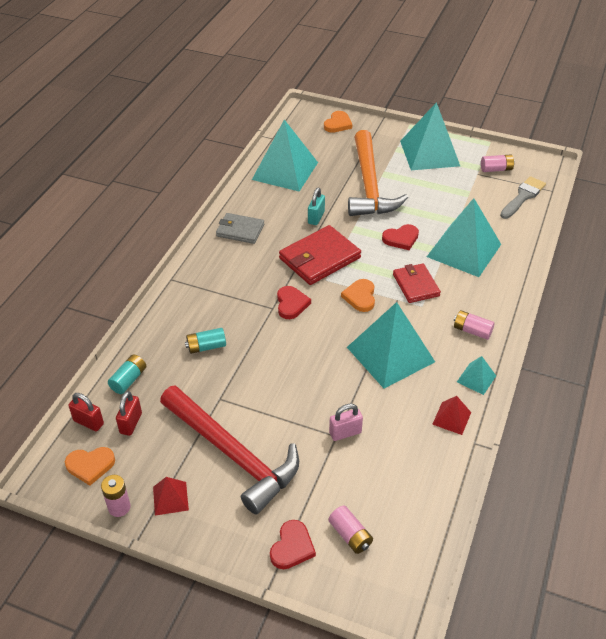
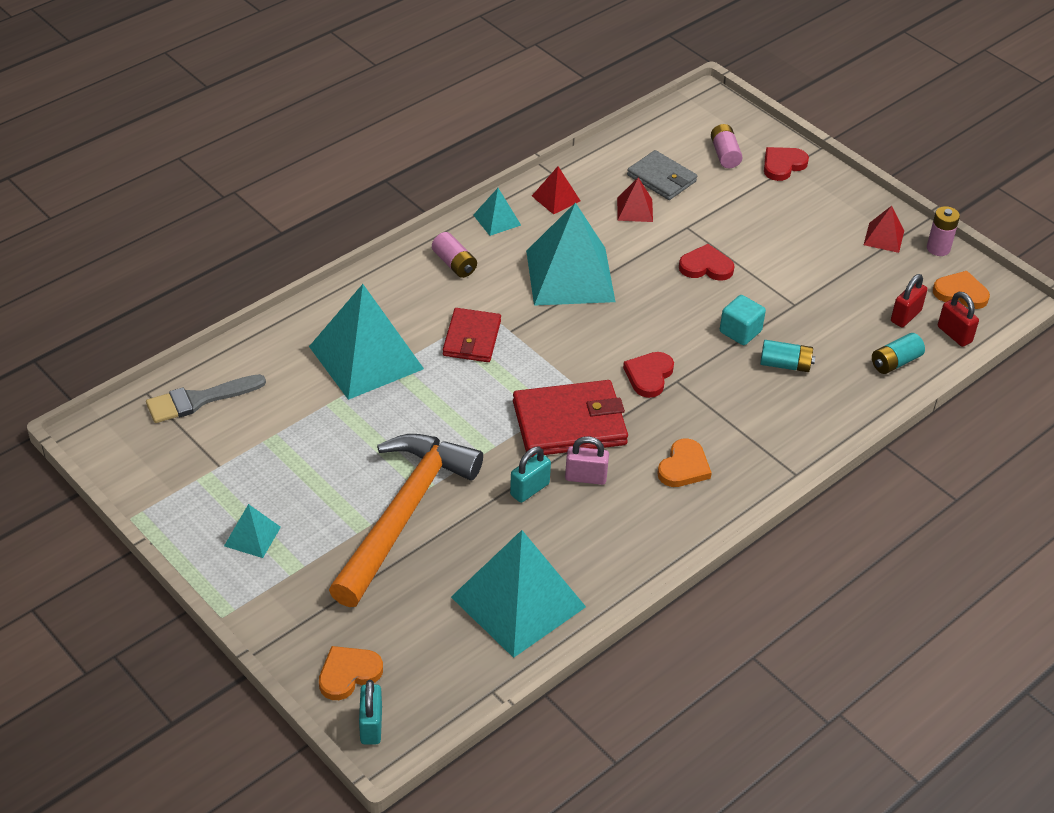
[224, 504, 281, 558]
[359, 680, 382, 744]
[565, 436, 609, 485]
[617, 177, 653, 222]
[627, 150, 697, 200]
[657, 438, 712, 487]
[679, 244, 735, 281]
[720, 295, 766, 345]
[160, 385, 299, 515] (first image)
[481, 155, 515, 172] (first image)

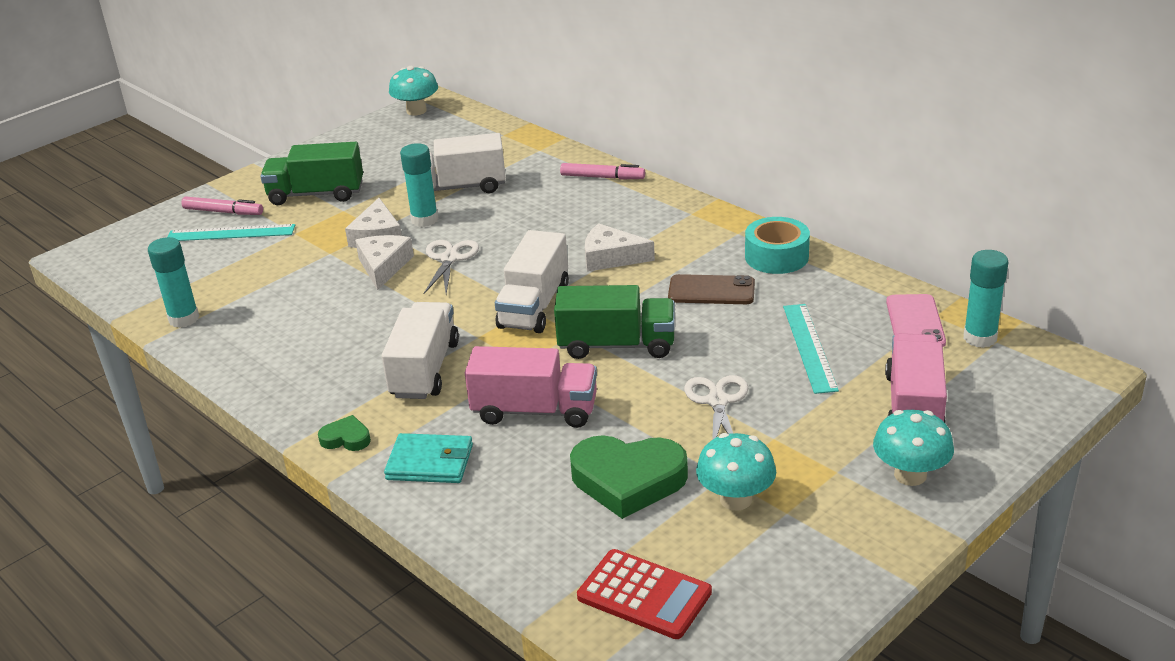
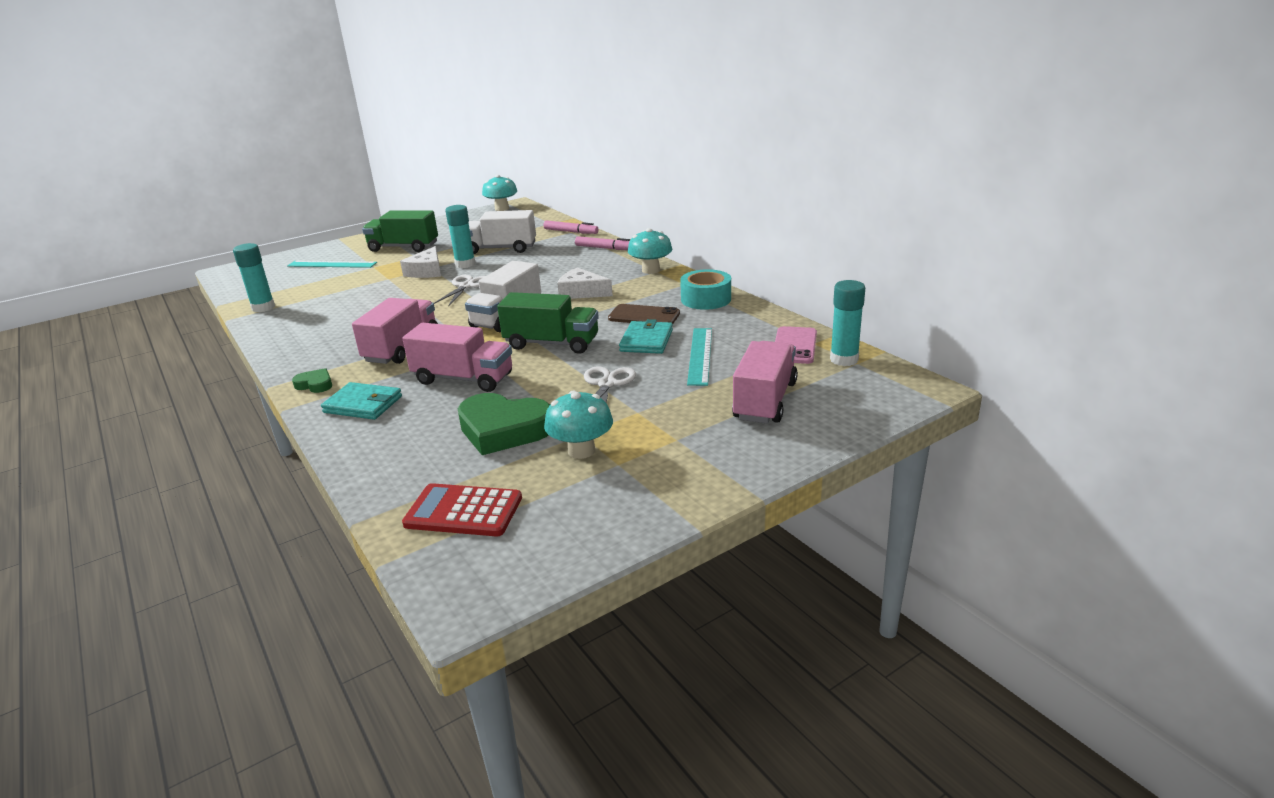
[352, 298, 438, 364]
[402, 483, 522, 537]
[543, 221, 599, 234]
[619, 319, 673, 354]
[628, 228, 672, 274]
[355, 235, 414, 290] (first image)

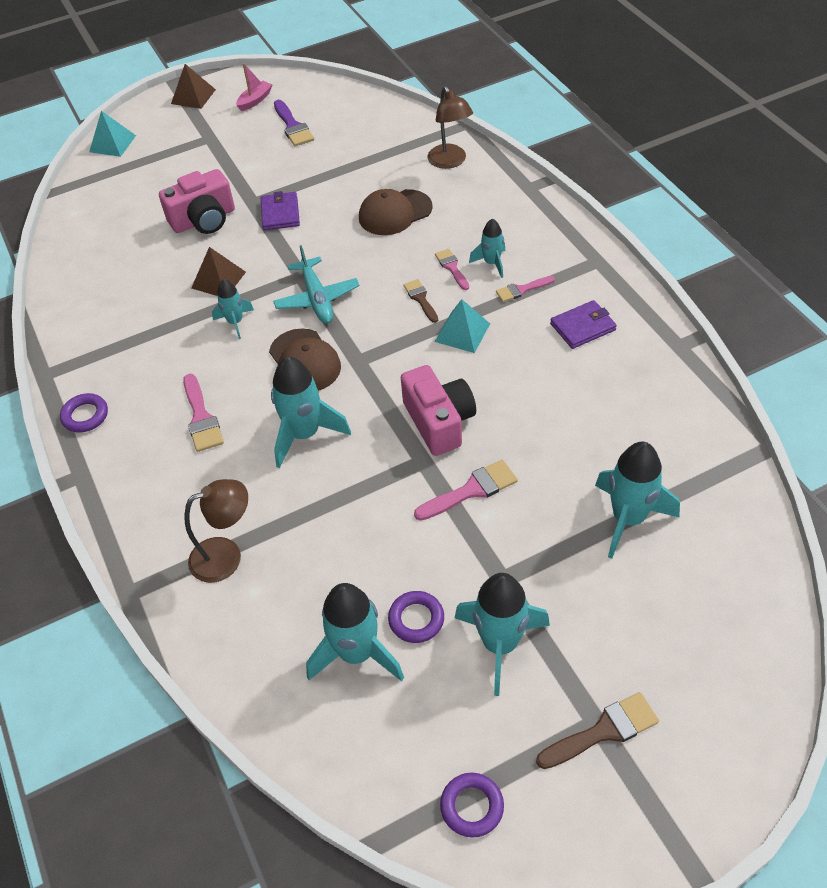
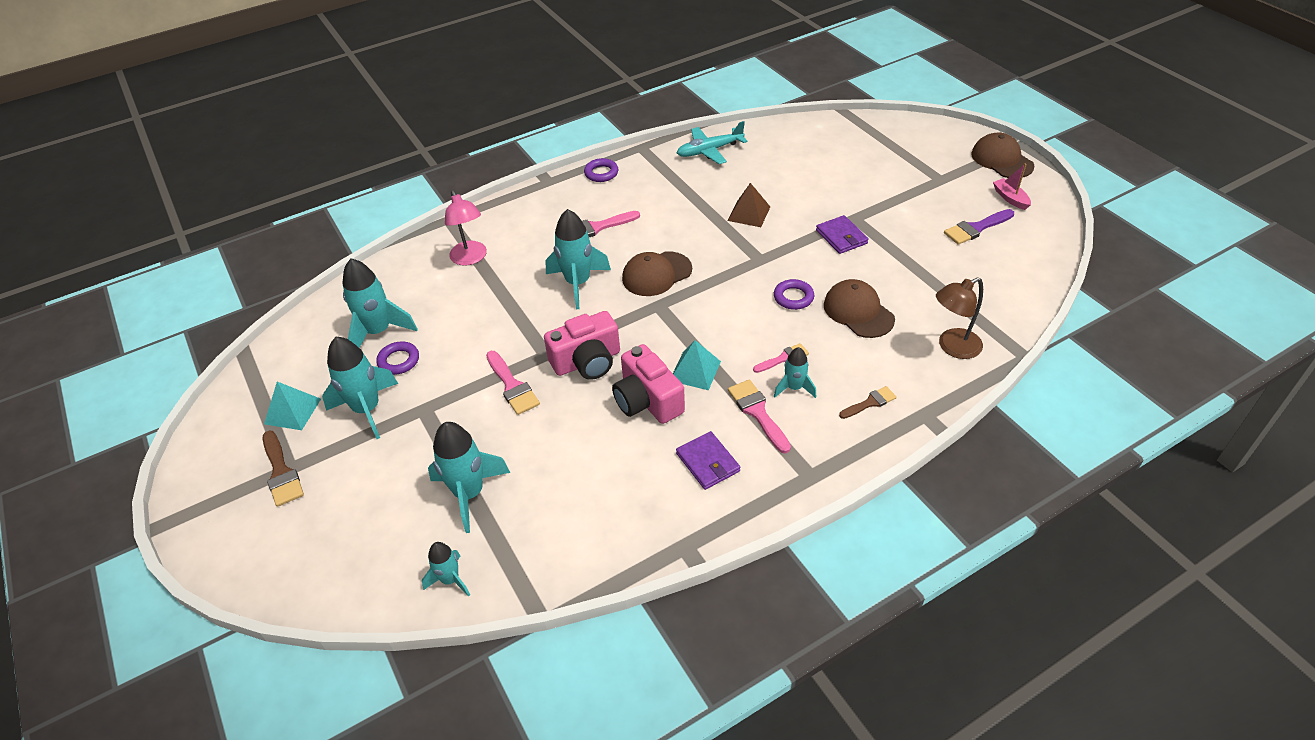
[264, 382, 321, 430]
[422, 542, 470, 597]
[445, 190, 487, 266]
[612, 344, 685, 424]
[677, 121, 747, 164]
[728, 380, 791, 454]
[774, 279, 814, 310]
[816, 215, 869, 254]
[839, 386, 897, 419]
[971, 133, 1034, 178]
[993, 164, 1031, 210]

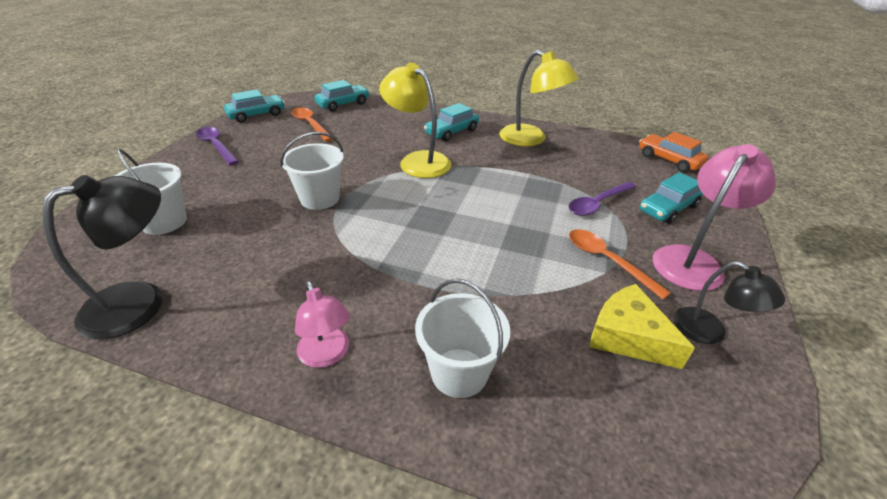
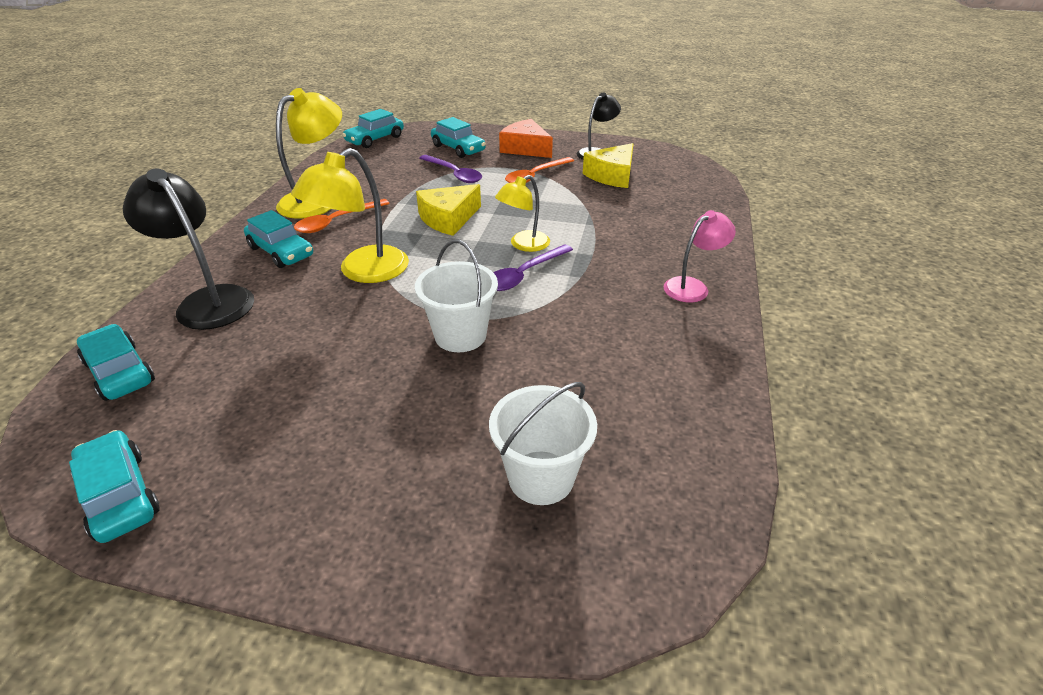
[123, 168, 254, 330]
[294, 199, 390, 233]
[342, 109, 404, 148]
[416, 184, 481, 236]
[493, 244, 573, 291]
[495, 175, 550, 252]
[499, 119, 553, 158]
[415, 279, 510, 398] (first image)

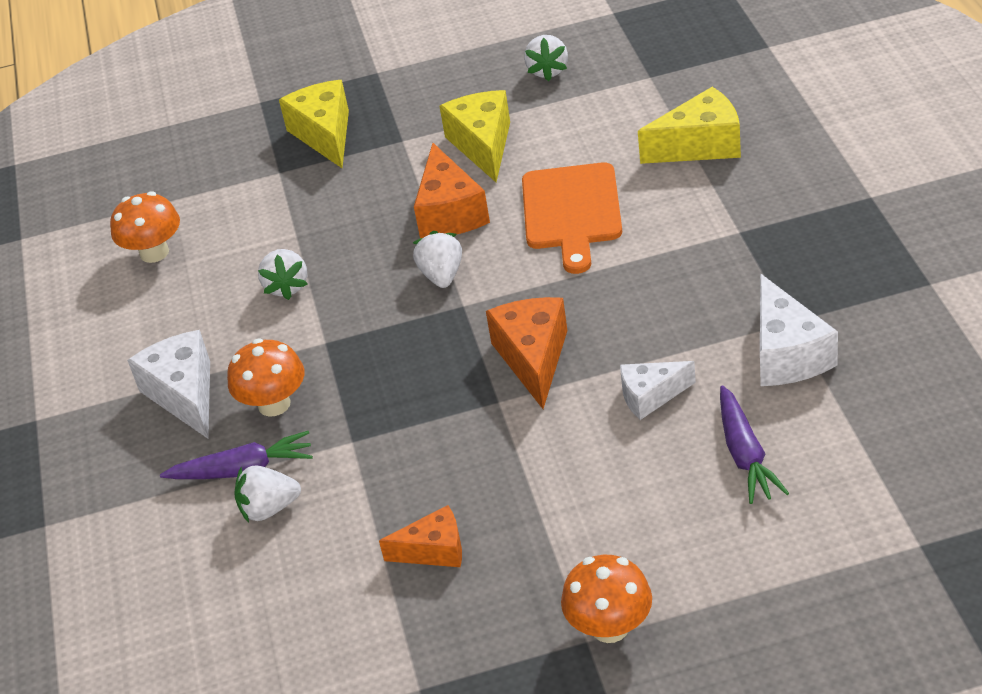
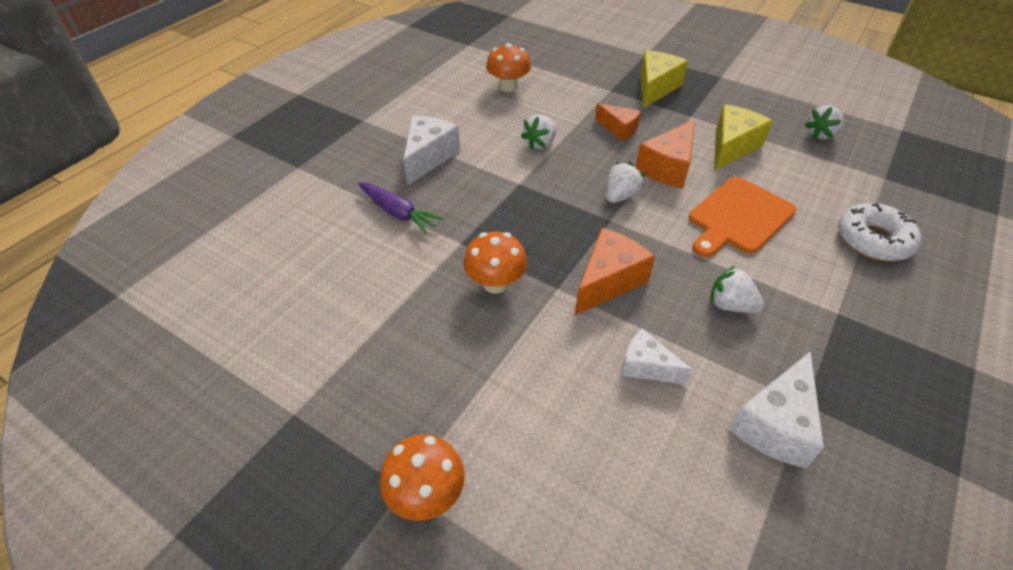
[463, 231, 527, 294]
[595, 103, 641, 141]
[711, 266, 764, 313]
[838, 203, 921, 261]
[720, 385, 789, 504] (first image)

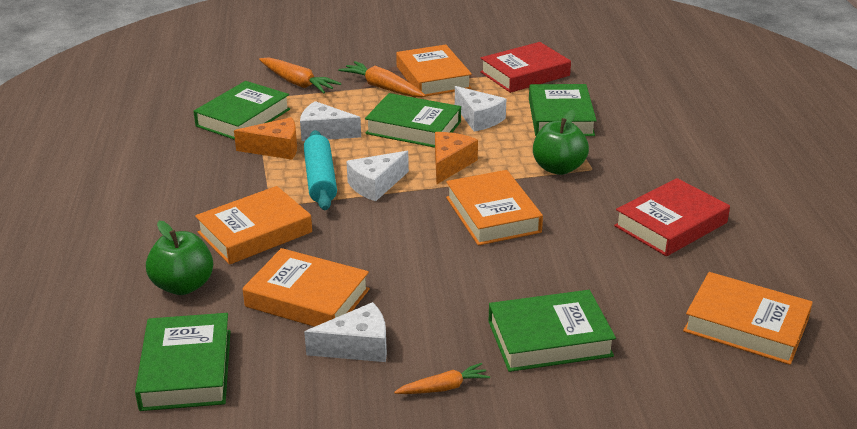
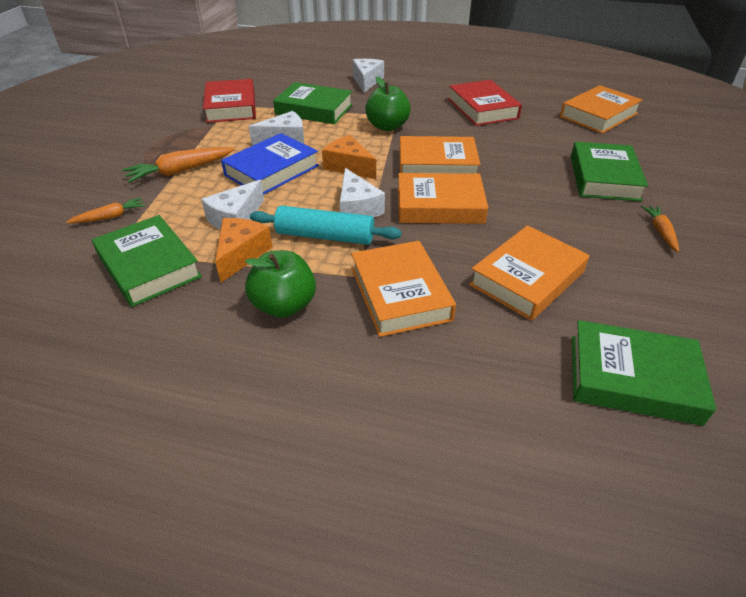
[67, 197, 145, 223]
[221, 133, 319, 195]
[245, 250, 316, 318]
[353, 59, 384, 93]
[398, 173, 488, 224]

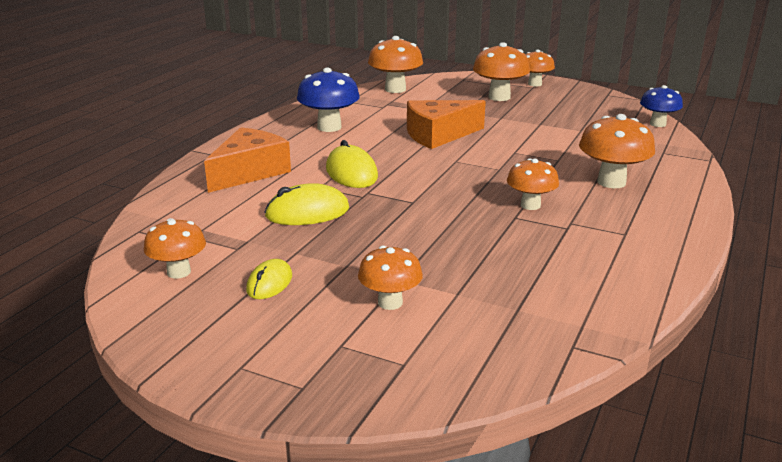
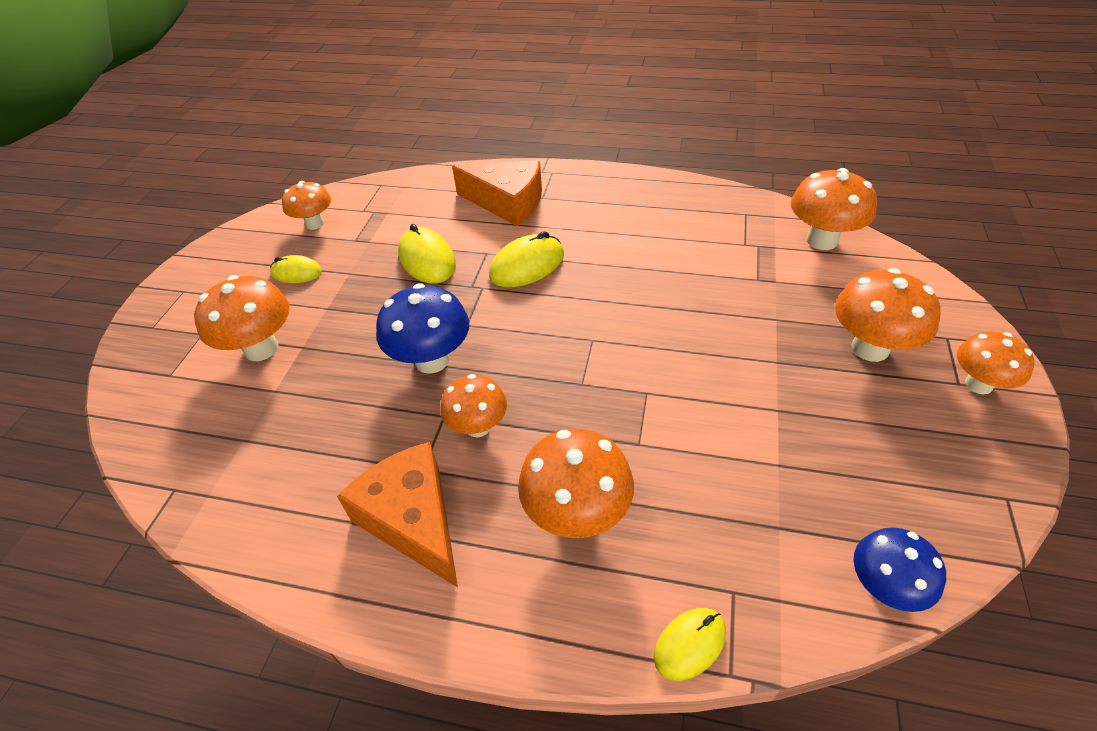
[194, 275, 290, 361]
[337, 442, 458, 587]
[376, 283, 469, 374]
[654, 608, 726, 681]

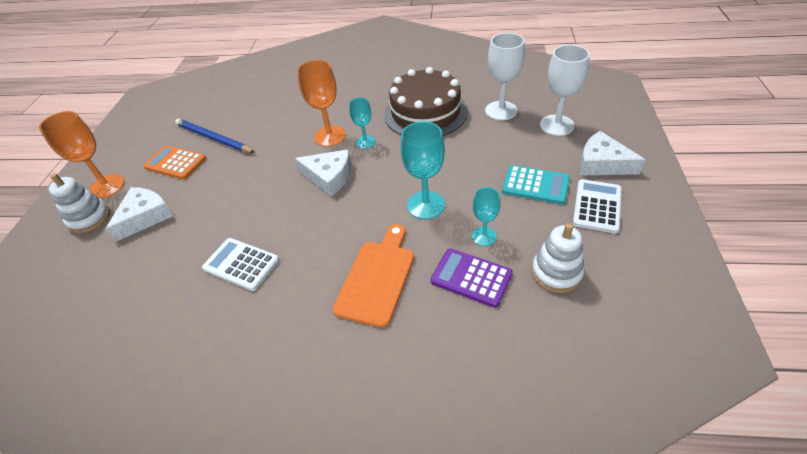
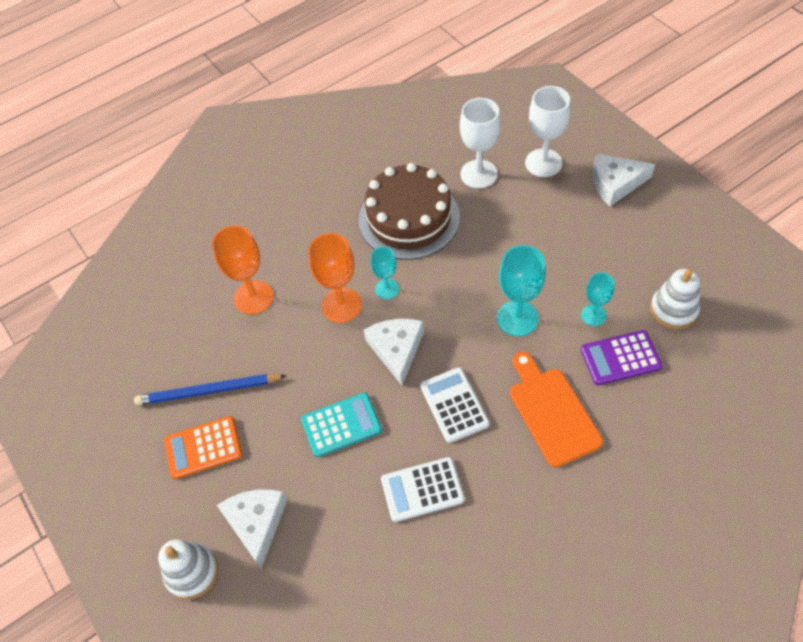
[212, 225, 274, 314]
[301, 393, 382, 457]
[364, 319, 424, 385]
[420, 367, 490, 443]

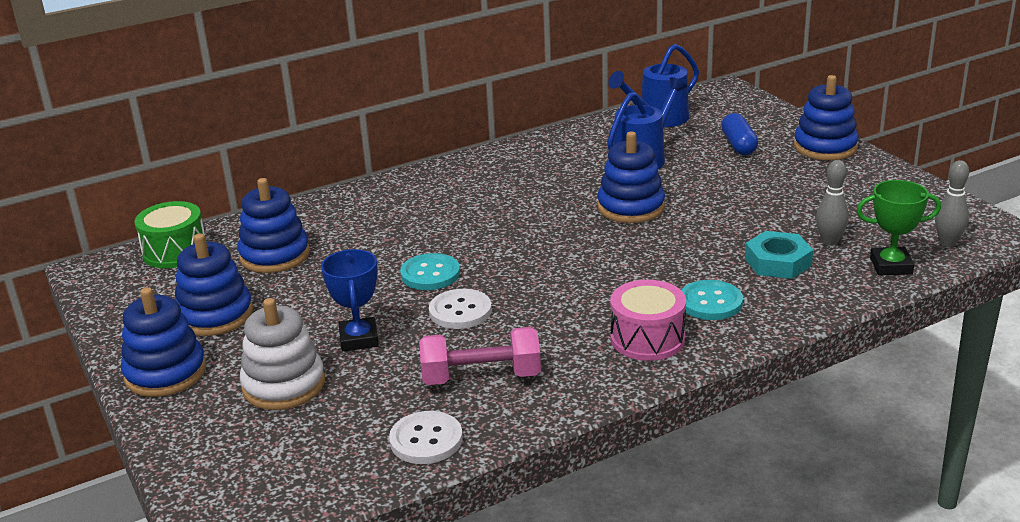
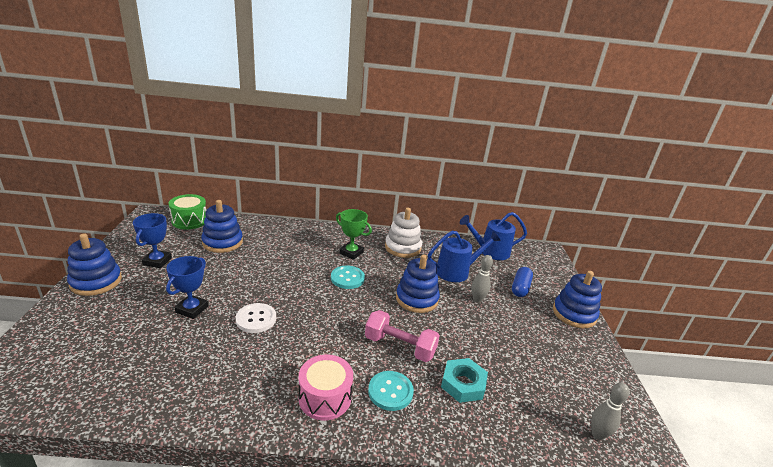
[133, 213, 172, 268]
[331, 266, 365, 289]
[336, 209, 372, 260]
[365, 310, 440, 362]
[385, 208, 422, 258]
[471, 255, 493, 303]
[389, 411, 463, 464] (first image)

